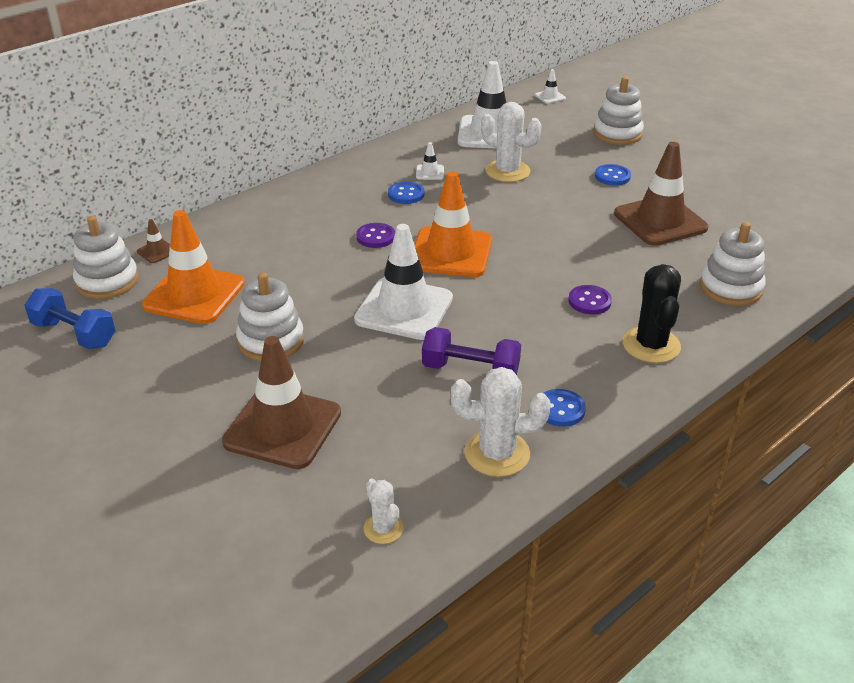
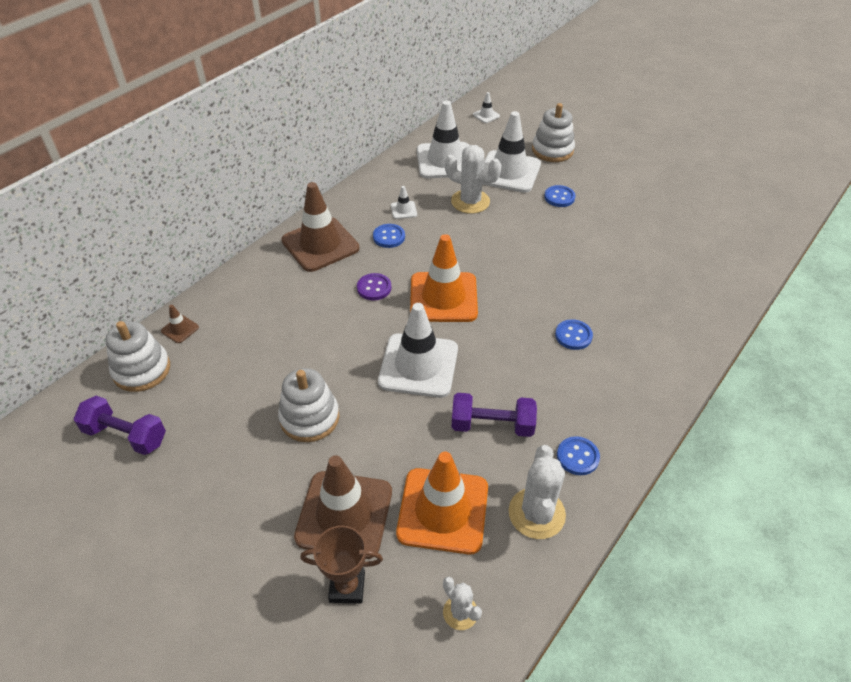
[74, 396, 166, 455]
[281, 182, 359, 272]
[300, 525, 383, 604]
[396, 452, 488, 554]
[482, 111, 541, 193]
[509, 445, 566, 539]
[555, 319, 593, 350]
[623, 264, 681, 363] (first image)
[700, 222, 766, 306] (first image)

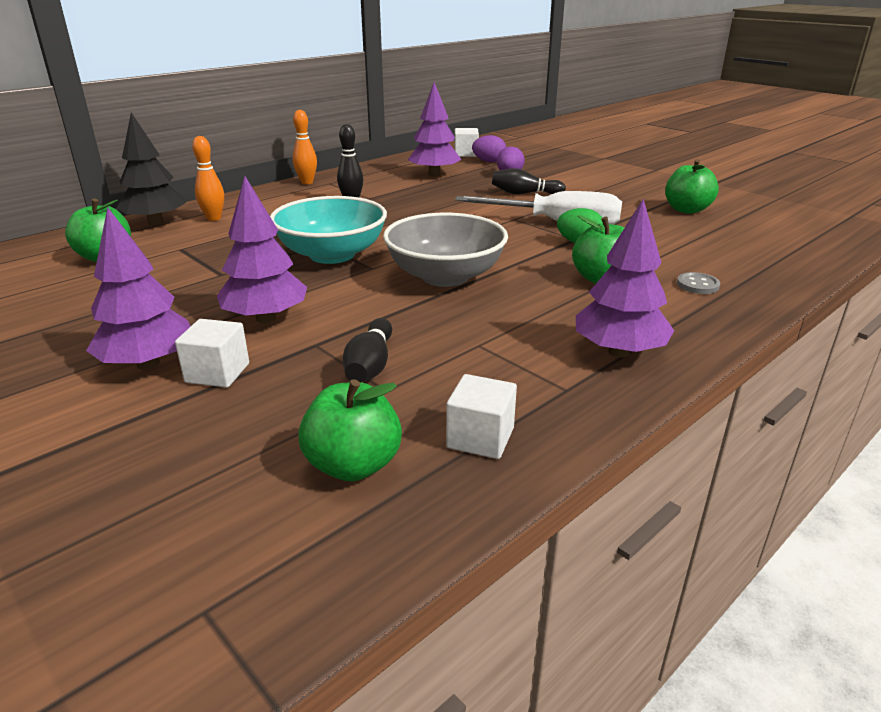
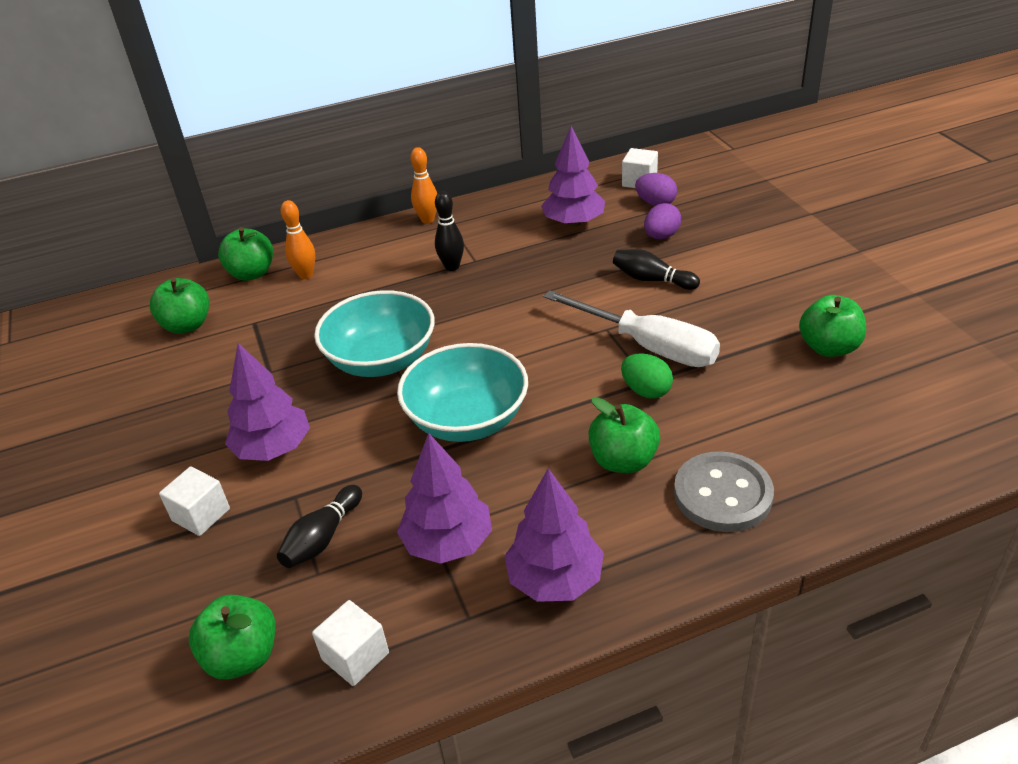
[218, 227, 273, 281]
[397, 343, 528, 442]
[397, 433, 492, 564]
[674, 451, 774, 532]

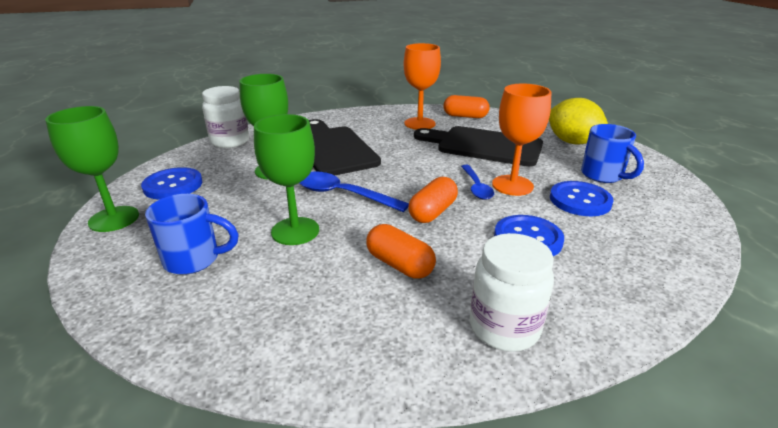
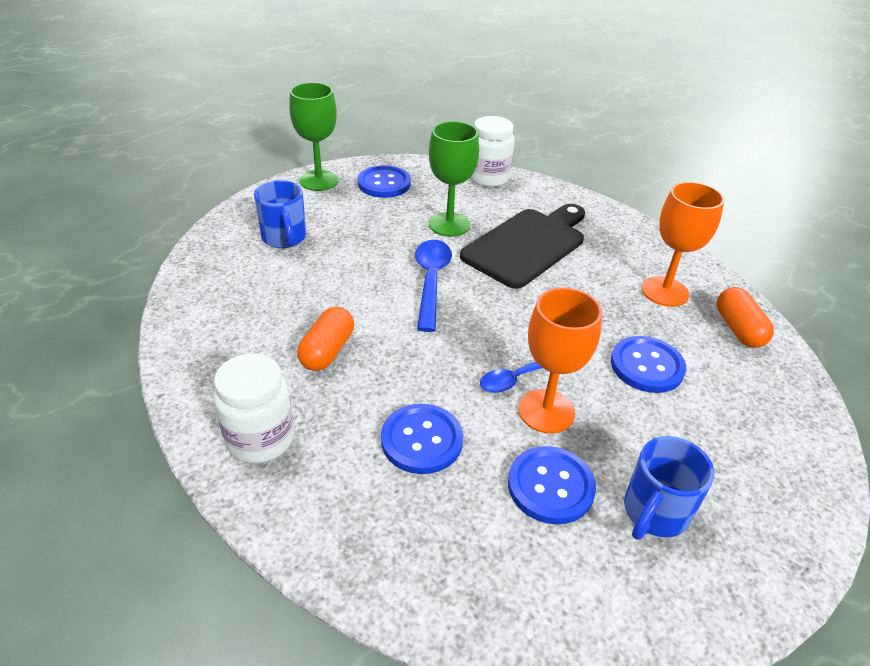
[611, 336, 686, 393]
[254, 114, 319, 245] (first image)
[408, 177, 458, 223] (first image)
[549, 98, 608, 145] (first image)

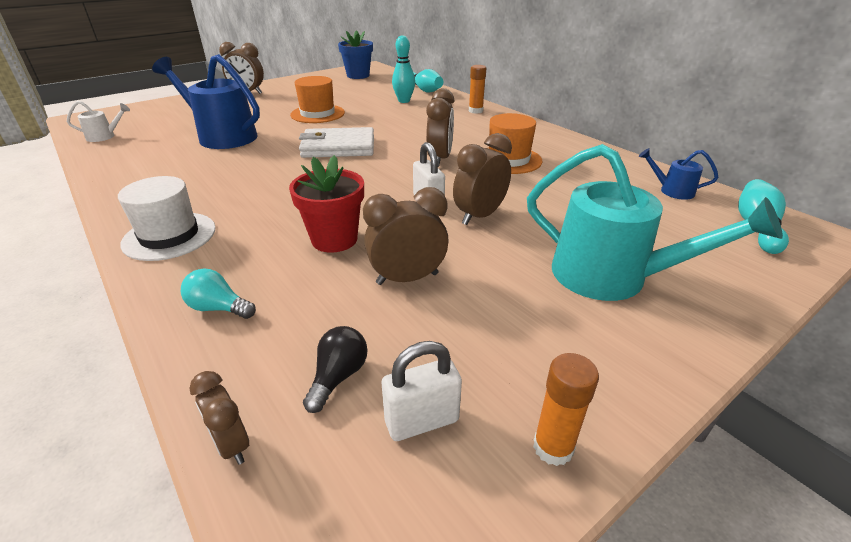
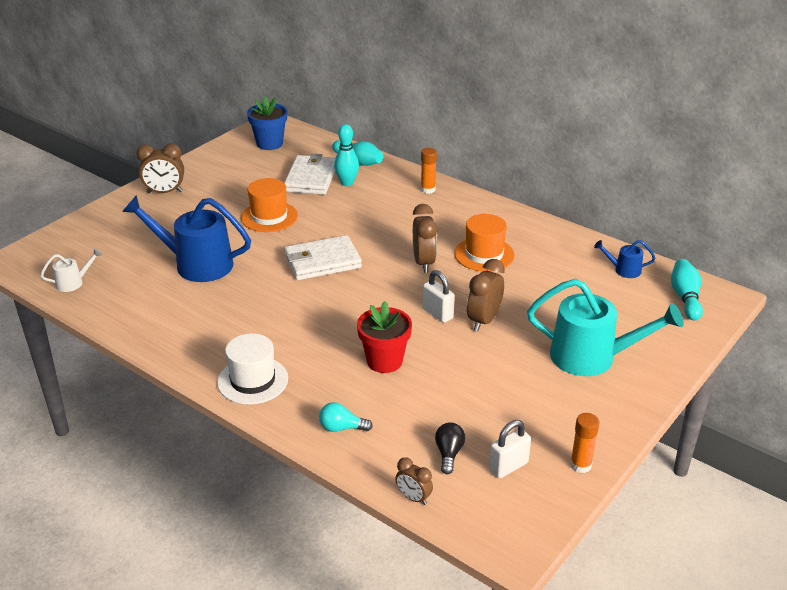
[284, 153, 336, 195]
[363, 187, 449, 285] (first image)

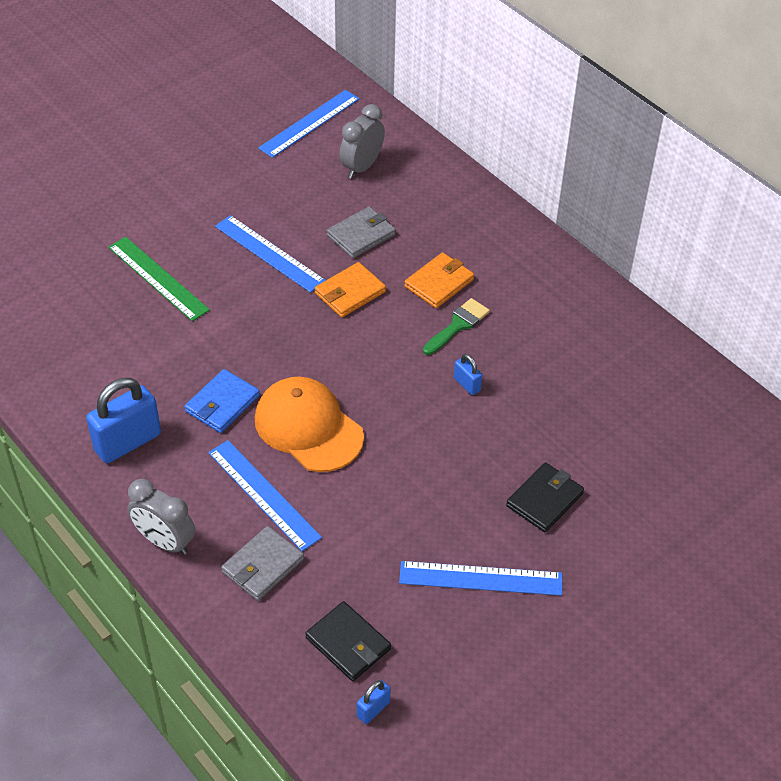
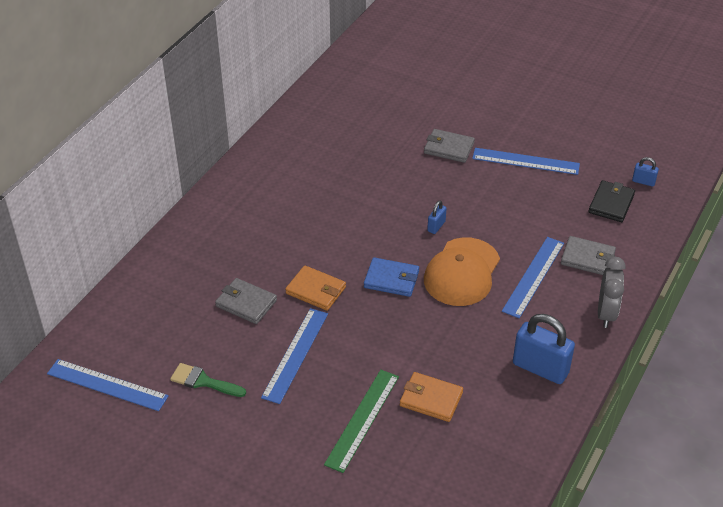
[170, 363, 246, 397]
[364, 257, 419, 297]
[400, 372, 463, 422]
[424, 129, 475, 163]
[427, 201, 447, 234]
[472, 148, 580, 175]
[339, 104, 385, 179] (first image)

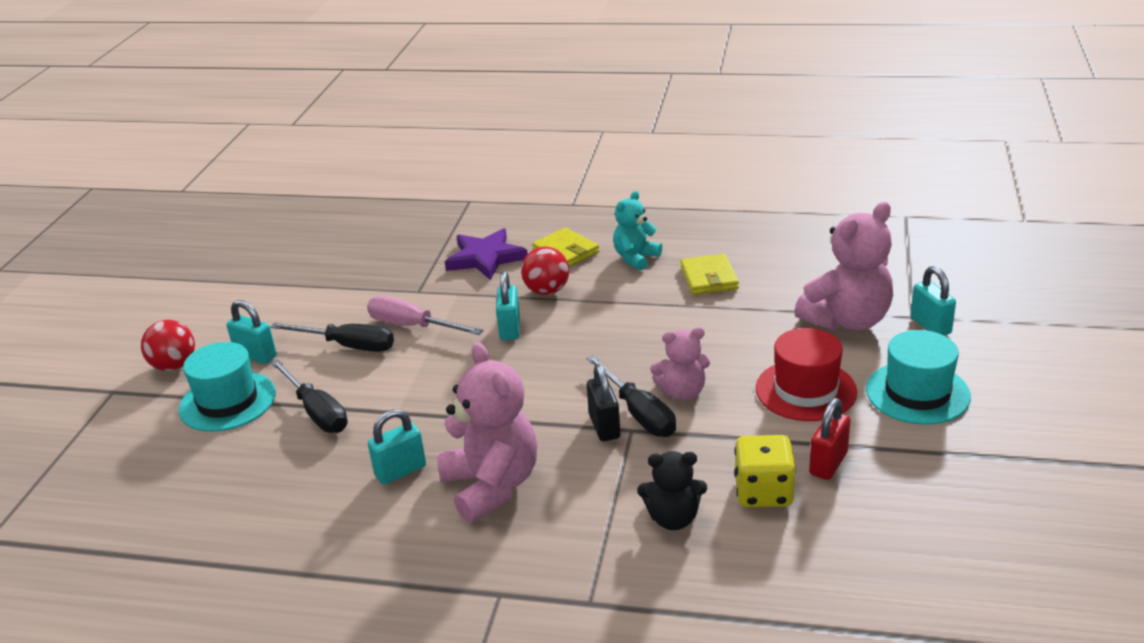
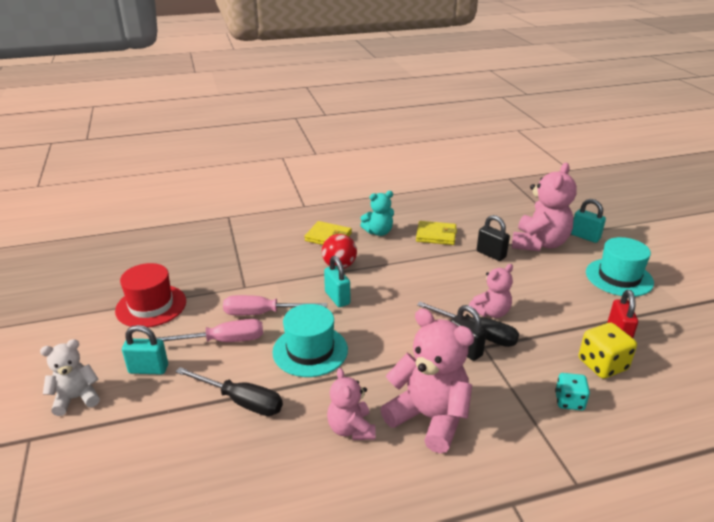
[40, 339, 100, 416]
[115, 263, 186, 328]
[156, 319, 263, 342]
[272, 304, 348, 377]
[327, 368, 375, 440]
[360, 191, 394, 236]
[416, 221, 457, 245]
[477, 215, 510, 261]
[555, 373, 590, 411]
[445, 228, 528, 280] (first image)

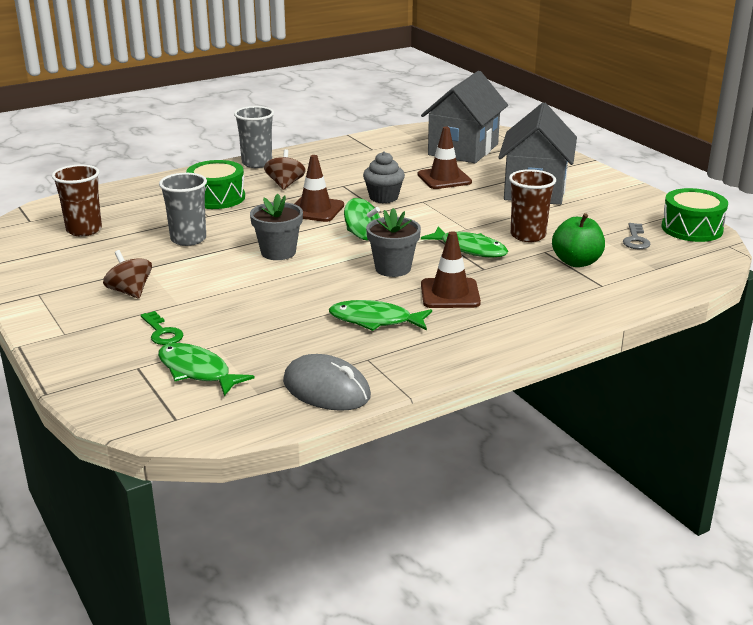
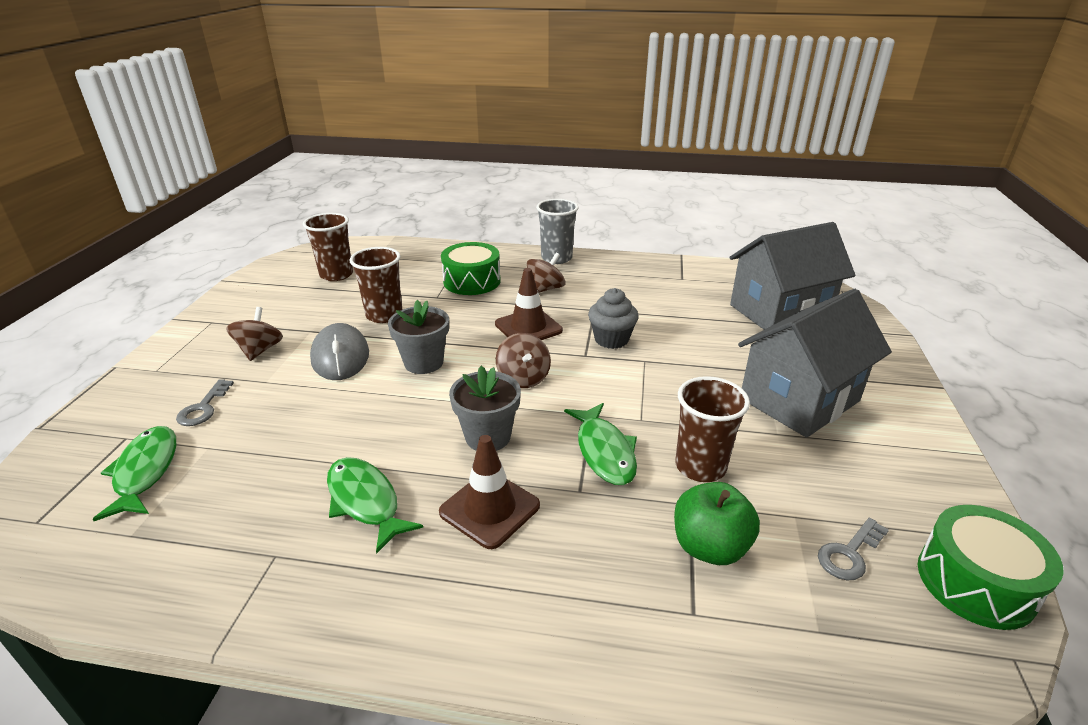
[176, 379, 234, 426]
[310, 323, 369, 380]
[350, 247, 402, 323]
[496, 333, 551, 388]
[418, 127, 472, 189] (first image)

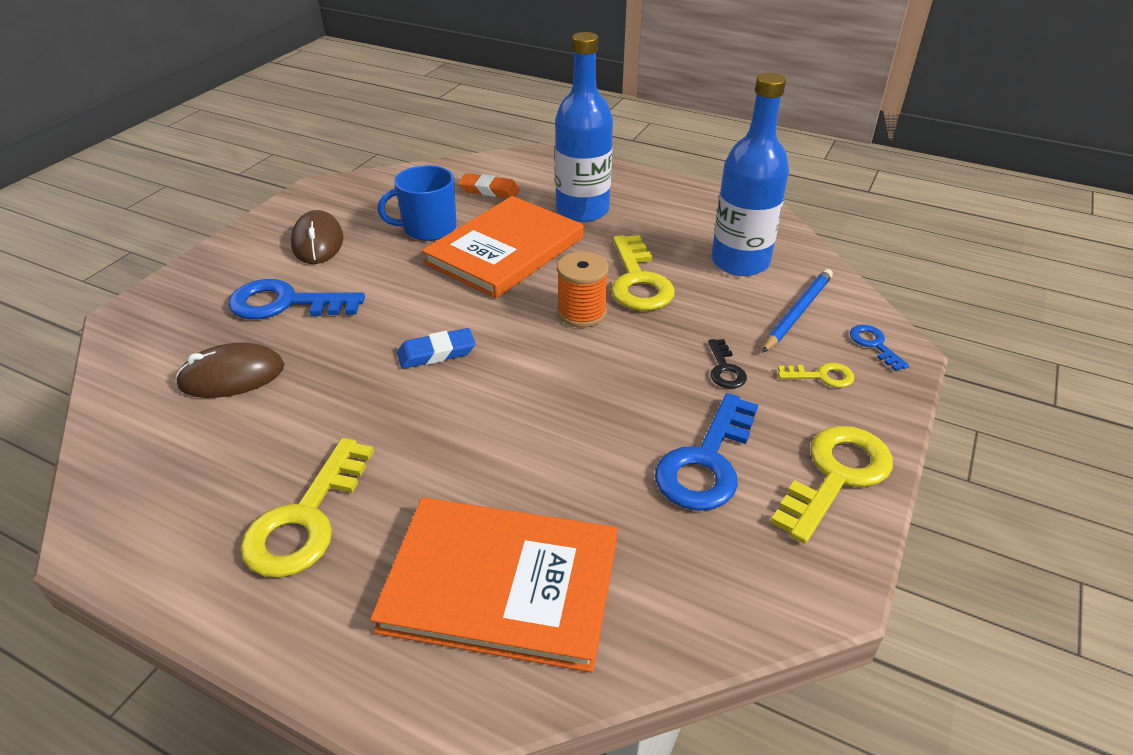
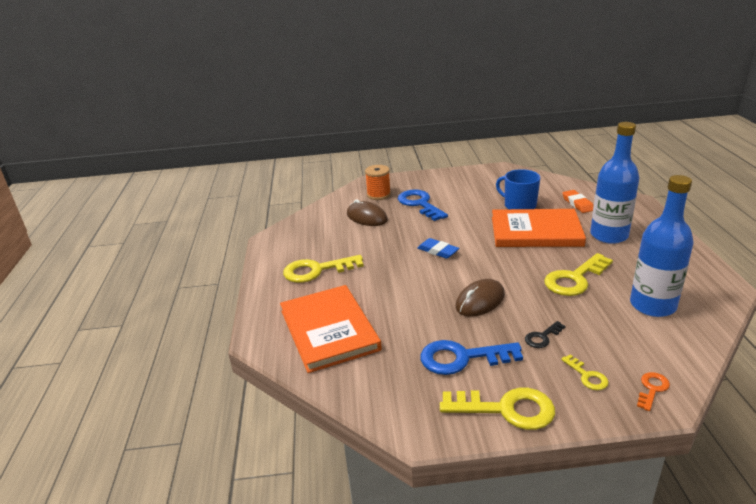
[365, 165, 391, 200]
[455, 279, 505, 317]
[637, 372, 670, 411]
[762, 269, 833, 353] (first image)

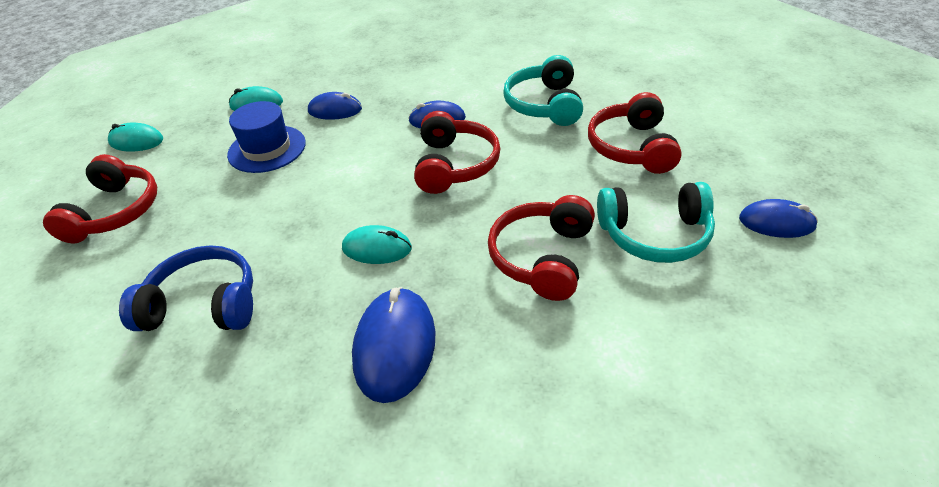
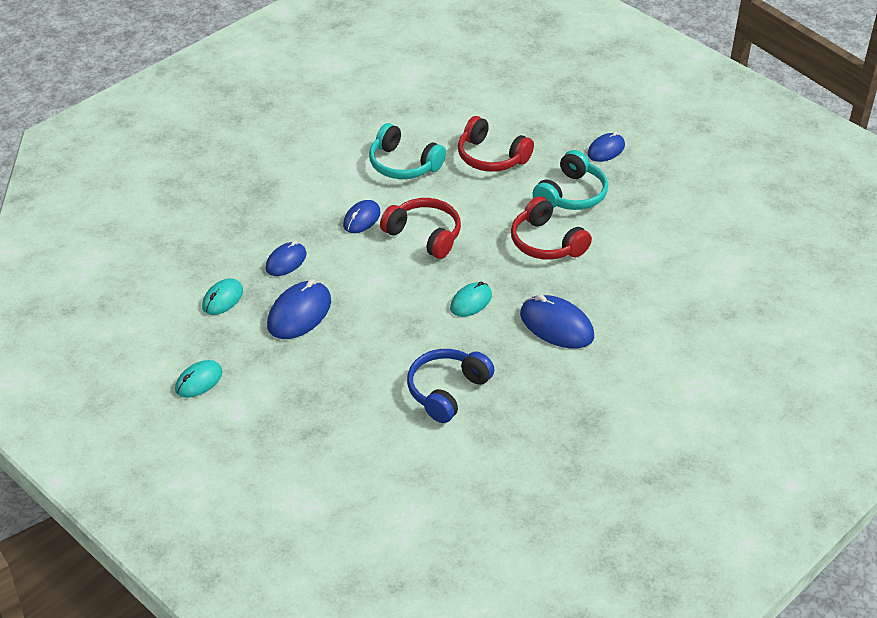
[267, 279, 331, 339]
[43, 154, 157, 243] (first image)

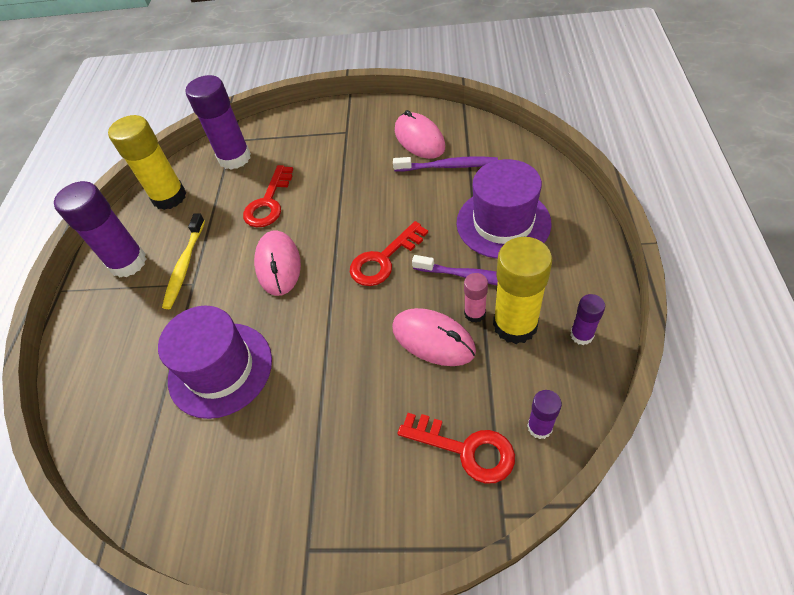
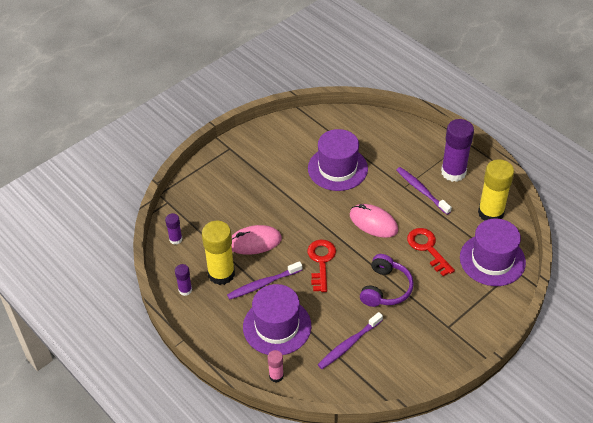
[267, 350, 284, 382]
[360, 254, 414, 307]
[396, 167, 452, 215]
[460, 219, 526, 286]
[395, 110, 445, 159] (first image)
[398, 413, 515, 484] (first image)

